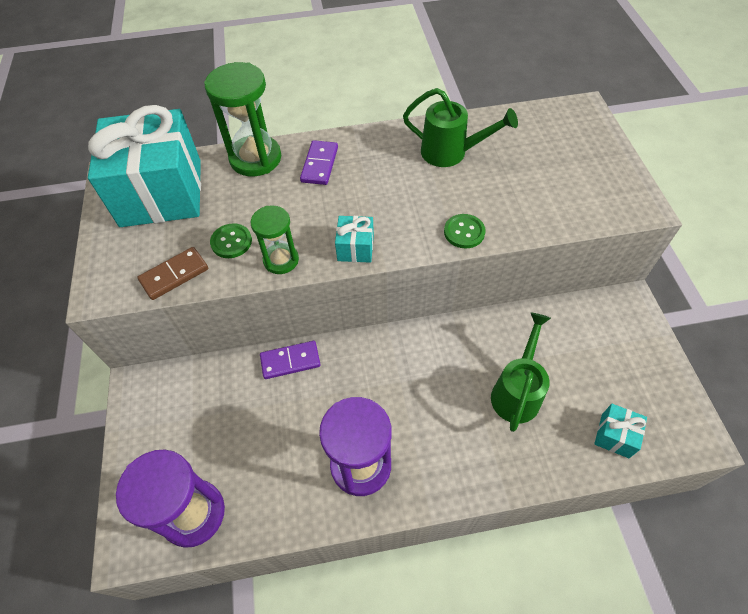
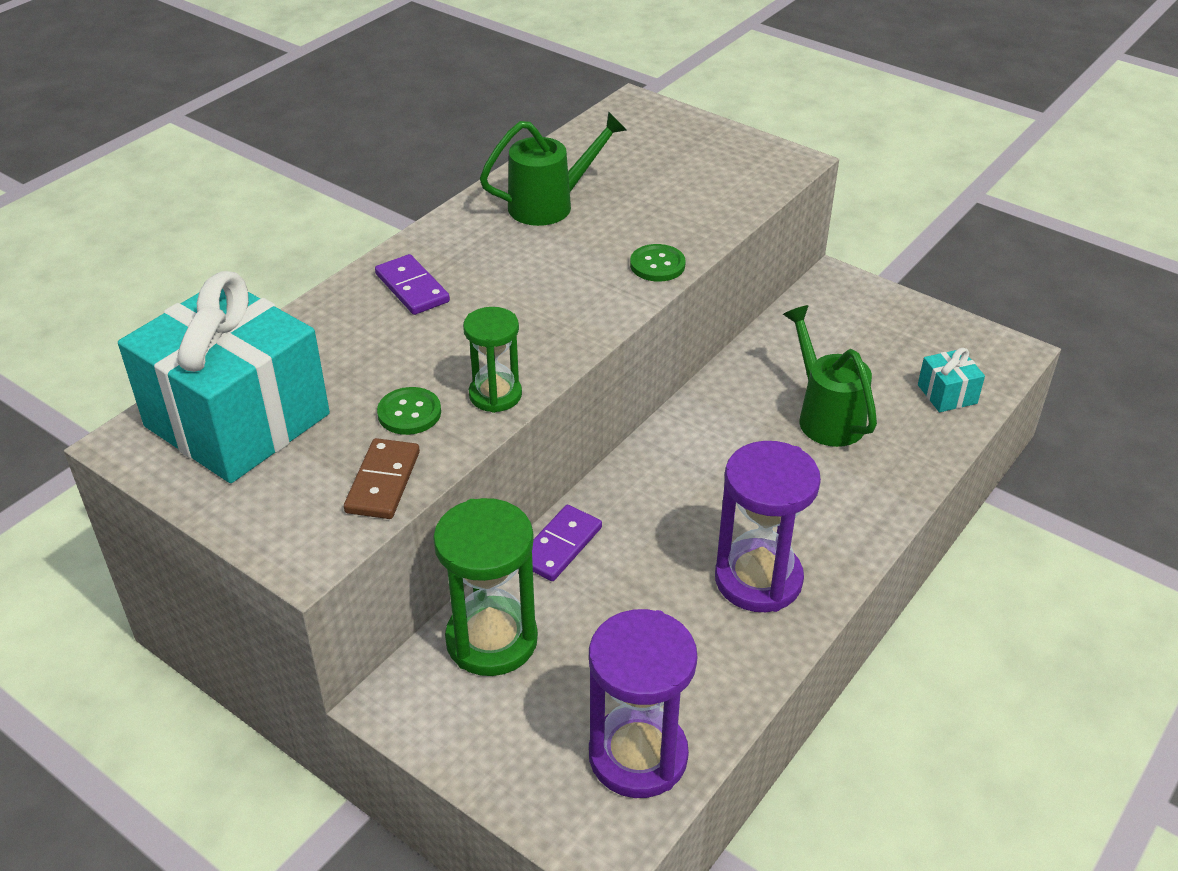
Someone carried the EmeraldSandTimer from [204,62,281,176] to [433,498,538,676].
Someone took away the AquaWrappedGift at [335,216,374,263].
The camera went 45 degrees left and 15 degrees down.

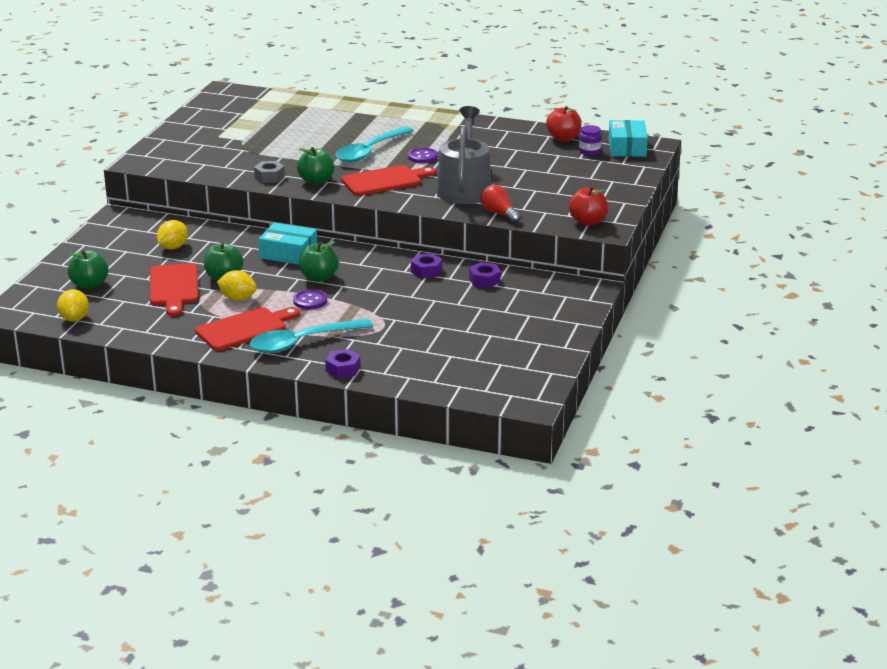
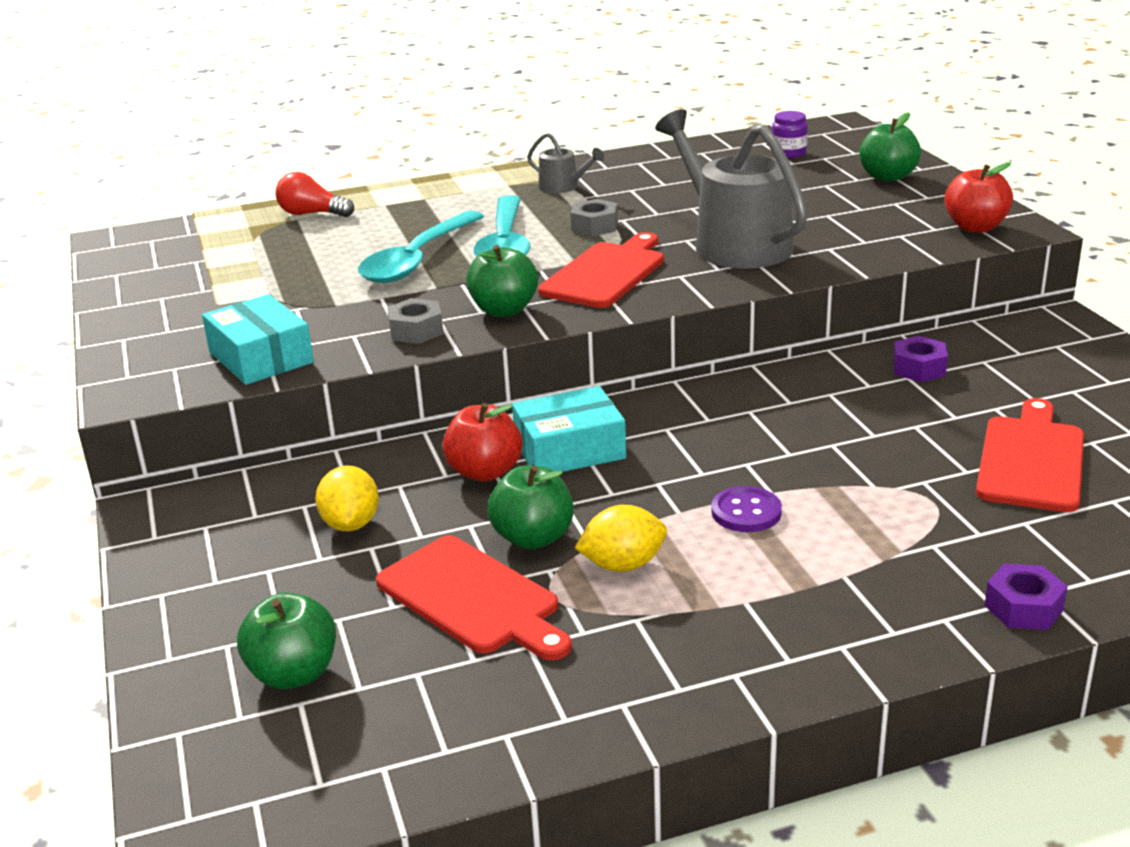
Someone carried the AquaParcel from [608,120,648,157] to [202,294,314,385].
Someone carried the ScarletLightBulb from [481,185,521,223] to [275,172,354,217].
Someone carried the AquaTablespoon from [249,318,373,353] to [358,211,484,283].
Someone carried the ScarletApple from [546,106,582,142] to [442,403,523,481].
Someone put down the AshGreyWateringPot at [527,133,605,193].
Someone swapped the RoyalPurpleButton at [408,148,438,163] for the AshGreyHexNut at [570,199,618,236].
Someone carried the EmeraldApple from [299,241,339,282] to [859,112,921,182].
Someone carried the ScarletBreadBoard from [195,307,300,351] to [976,398,1084,512].
Someone took away the BrightYellowToyLemon at [57,289,89,322].
Someone took away the RoyalPurpleHexNut at [411,253,442,278].
The camera went 35 degrees left and 0 degrees up.

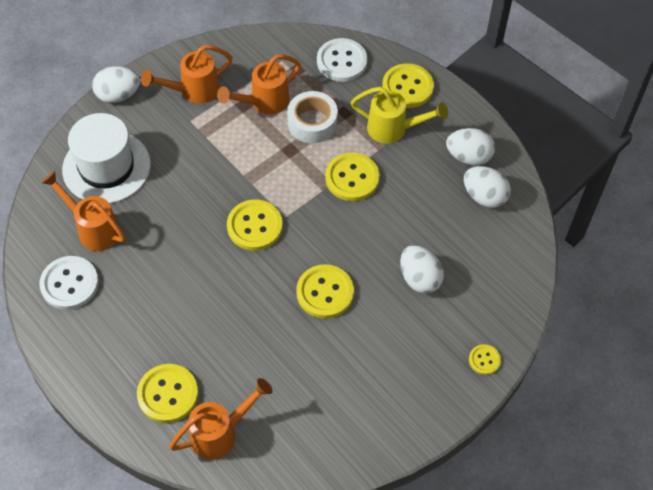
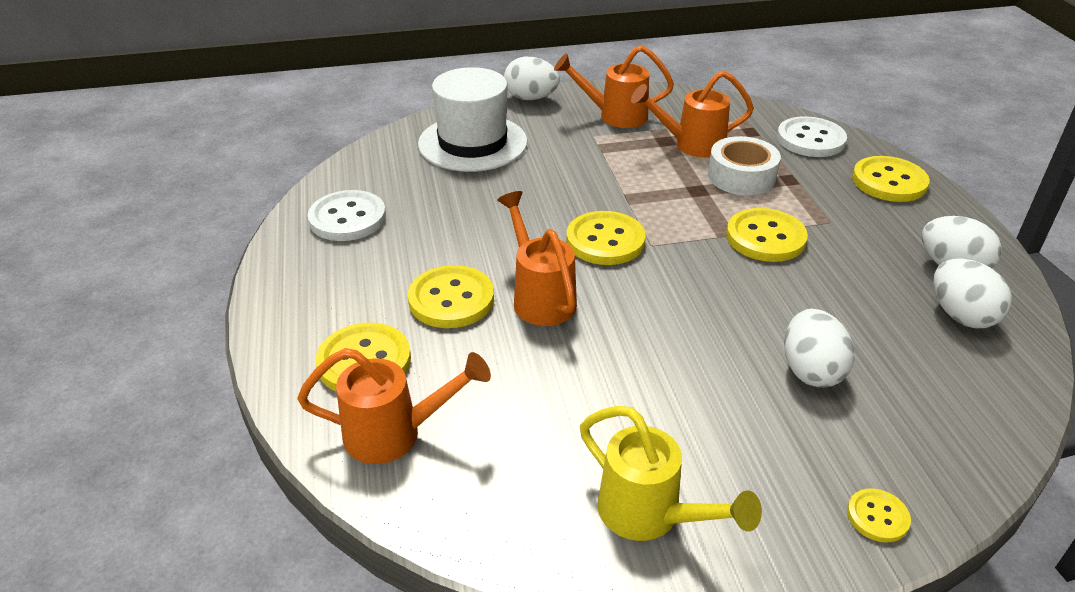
Someone carried the BrightYellowButton from [296,264,354,319] to [408,265,494,328].
Someone carried the OrangeWateringPot from [41,171,125,251] to [497,191,577,326].
Someone carried the BrightYellowWateringPot from [351,87,448,144] to [580,406,762,541].
The camera went 30 degrees right and 20 degrees down.

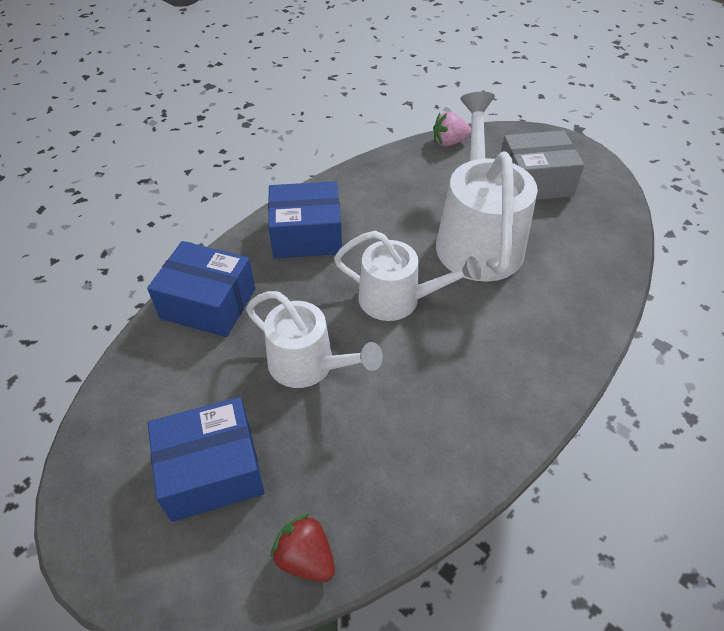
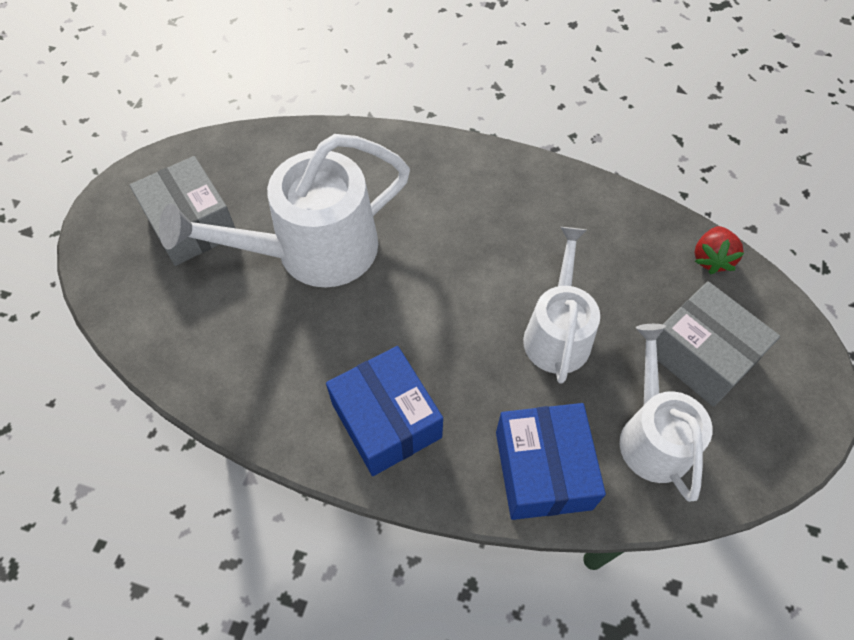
Someone carried the WhiteWateringPot from [334,231,481,321] to [620,324,713,502].
Someone repainted the RoyalBlueParcel at [148,397,265,522], which became the AshGreyParcel at [656,281,780,407].
Someone took away the RosyStrawberry at [433,112,471,147].
The camera went 115 degrees left and 10 degrees up.

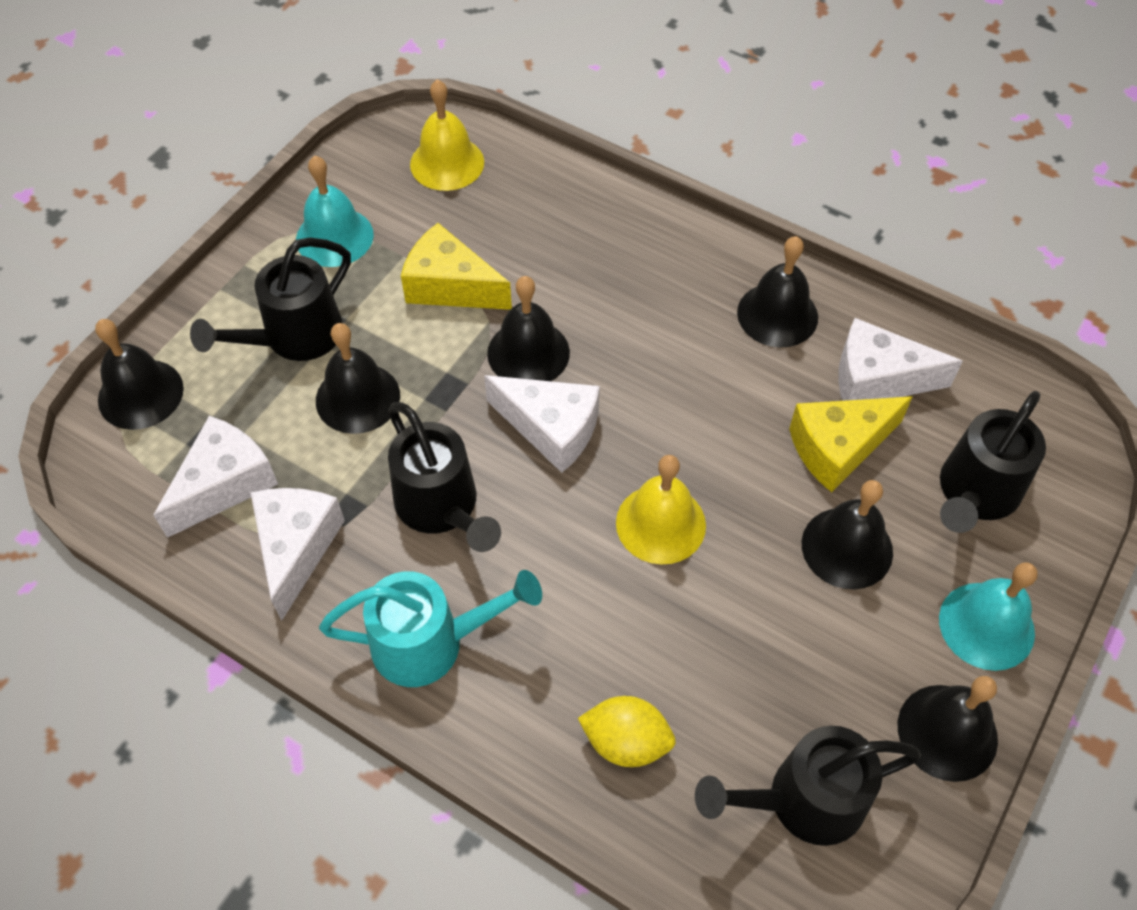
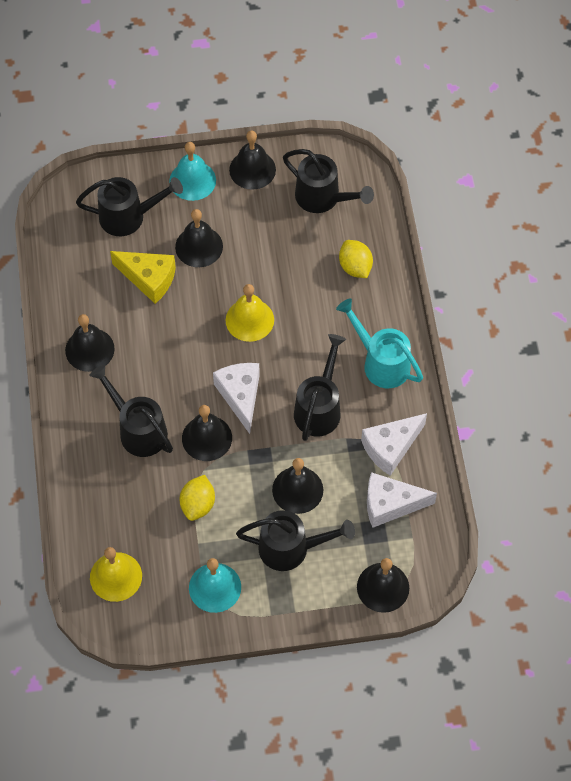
Someone put down the JetBlackWateringPot at [89,364,173,457].
Someone swapped the BrightYellowCheese at [401,223,512,310] for the BrightYellowToyLemon at [180,475,215,521].
Someone took away the WhiteCheese at [838,318,963,401].
The camera went 130 degrees left and 5 degrees up.

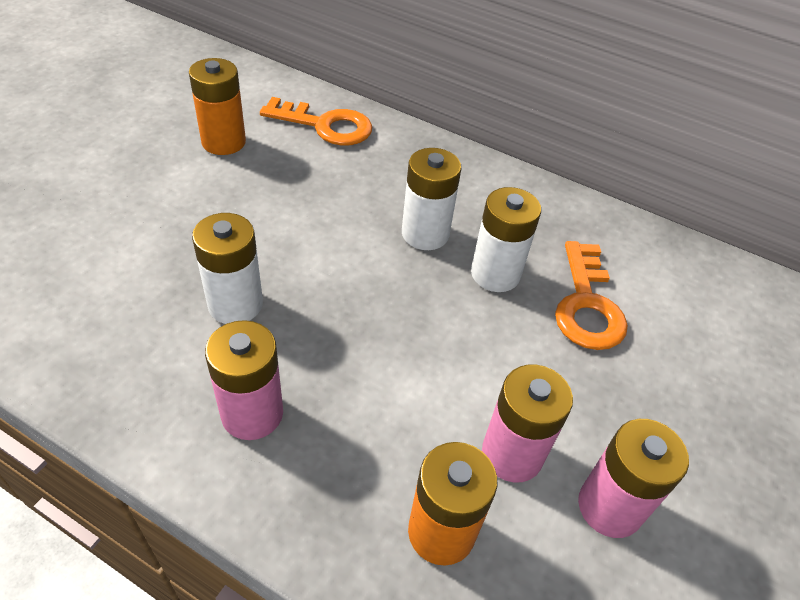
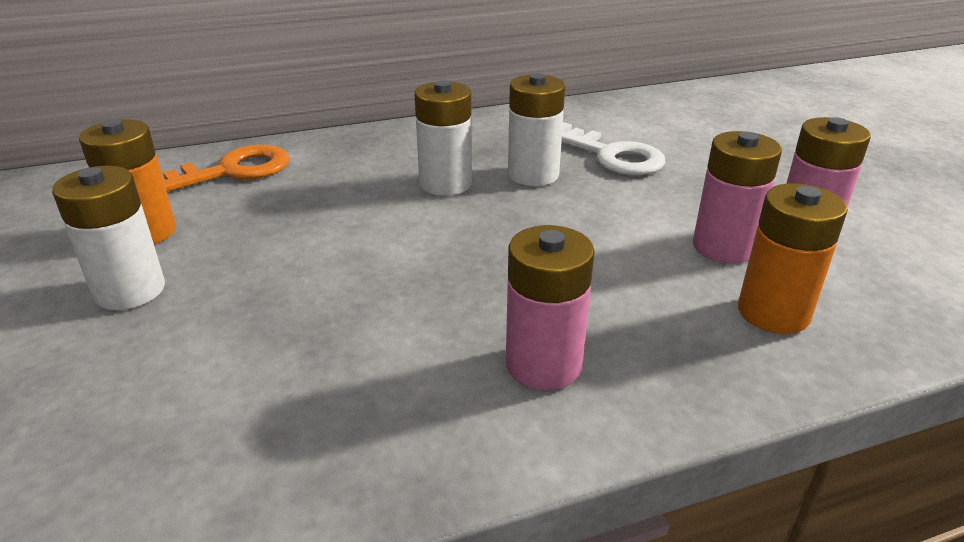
Someone carried the WhiteAaBattery from [192,213,263,324] to [52,166,165,310].
Someone repainted the OrangeDoorKey at [555,241,628,350], which became the WhiteDoorKey at [561,122,666,175].
The camera went 45 degrees left and 15 degrees down.

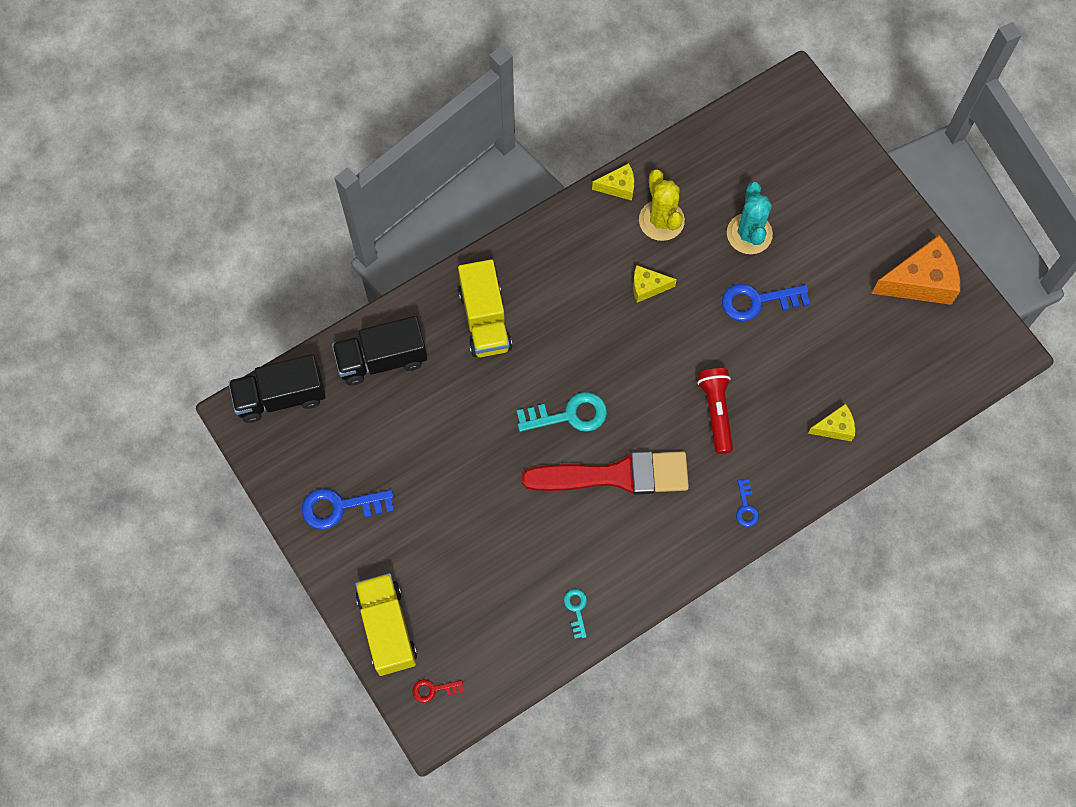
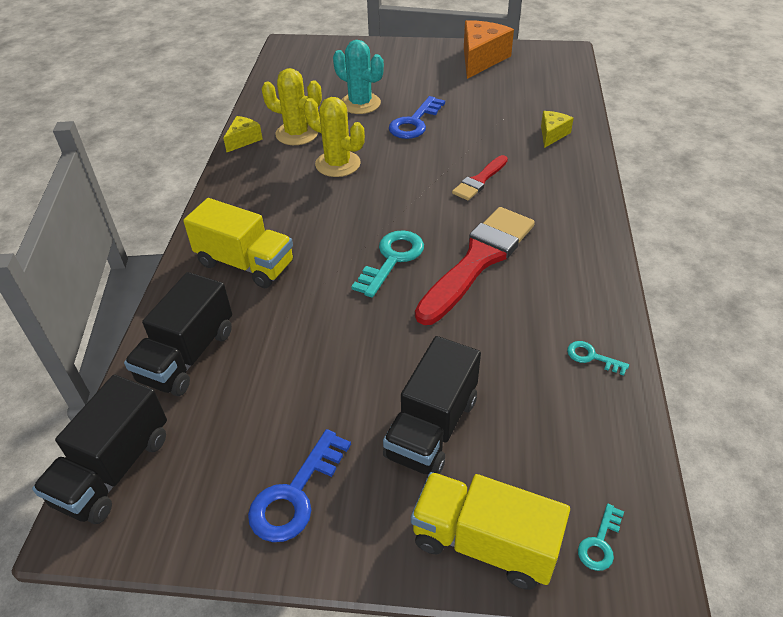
Someone swapped the BrightYellowCheese at [633,265,677,303] for the BrightYellowSaguaroCactus at [304,97,365,177].
Someone put down the JetBlackToyTruck at [383,336,481,474].
Someone swapped the ScarletPocketTorch at [697,368,733,454] for the ScarletPaintbrush at [452,155,508,200].
Someone repainted the ScarletDoorKey at [413,679,463,703], which became the AquaDoorKey at [578,504,624,571].
Someone took away the RoyalBlueDoorKey at [736,480,759,527].
The camera went 50 degrees left and 25 degrees down.

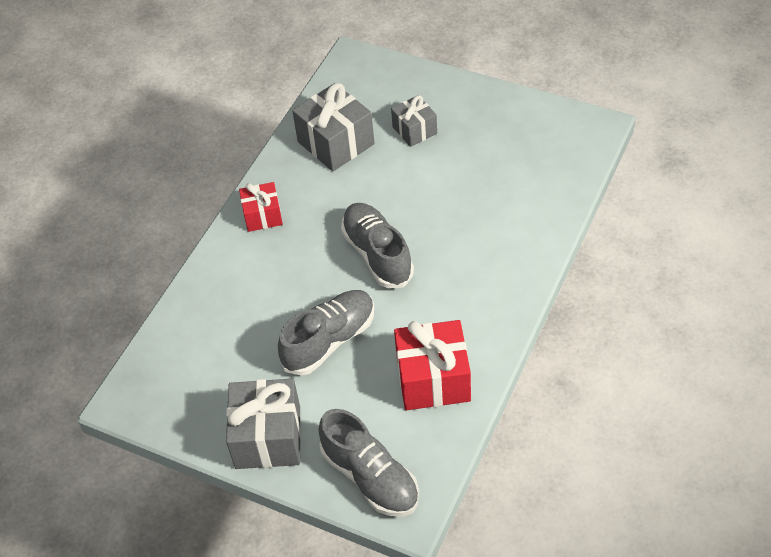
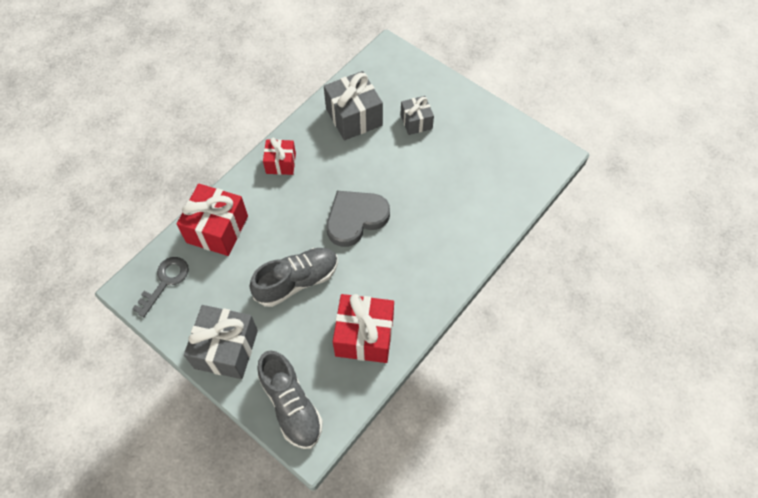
Someone put down the AshGreyDoorKey at [132,257,189,318].
Someone put down the ScarletWrappedGift at [177,184,248,256].
Someone swapped the AshGreyLaceUpShoe at [341,203,414,288] for the AshGreyHeart at [327,191,390,247].
The camera went 10 degrees right and 10 degrees up.

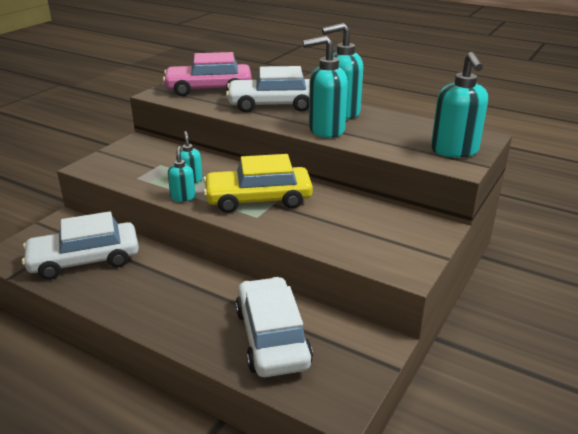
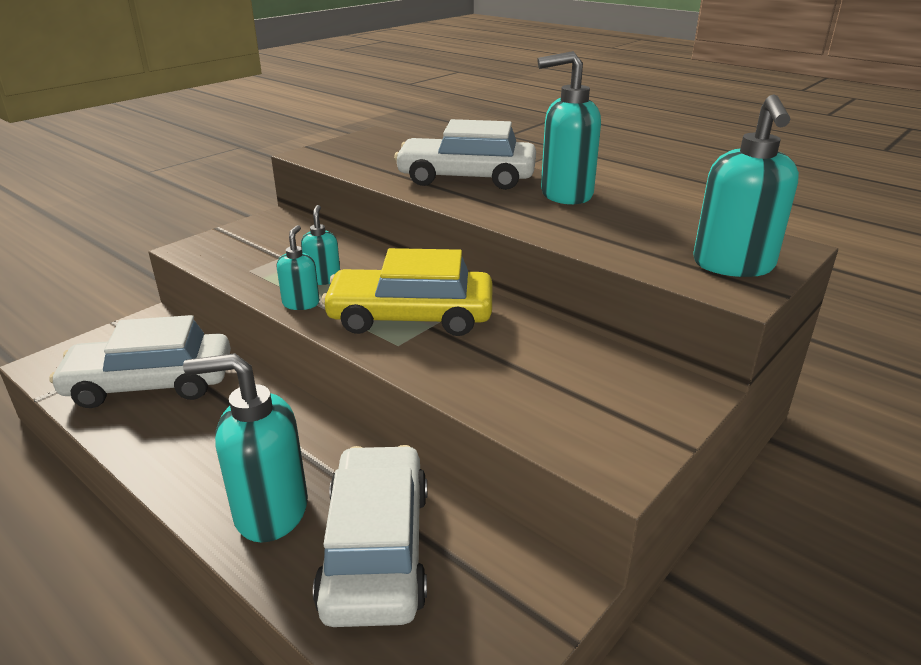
Someone carried the AquaSoapDispenser from [303,36,348,138] to [183,353,308,543].
Someone took away the RosyAutomobile at [163,52,252,96].
The camera went 10 degrees right and 0 degrees up.

